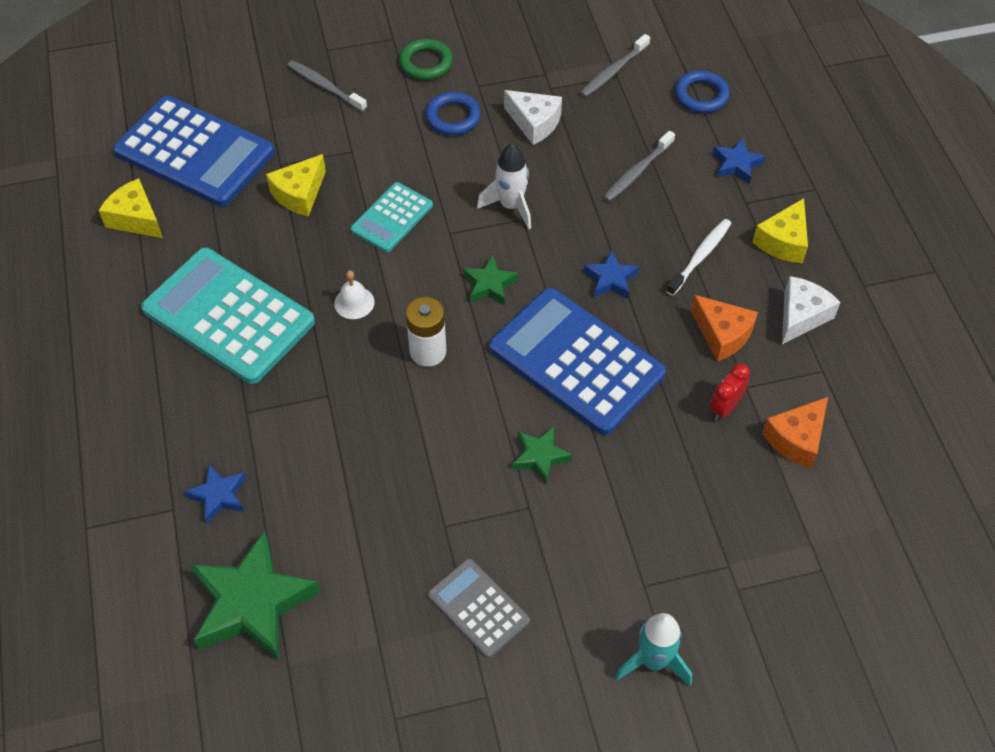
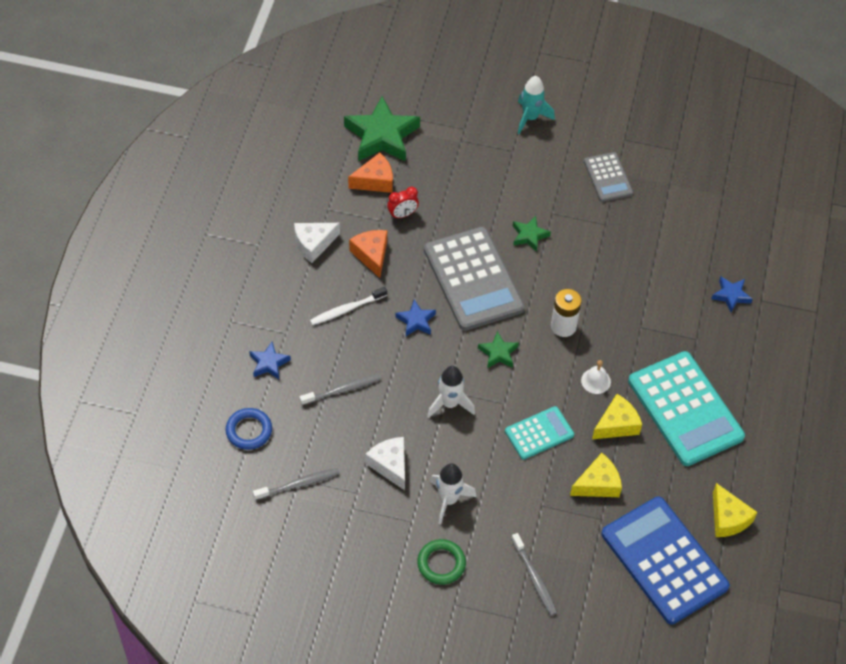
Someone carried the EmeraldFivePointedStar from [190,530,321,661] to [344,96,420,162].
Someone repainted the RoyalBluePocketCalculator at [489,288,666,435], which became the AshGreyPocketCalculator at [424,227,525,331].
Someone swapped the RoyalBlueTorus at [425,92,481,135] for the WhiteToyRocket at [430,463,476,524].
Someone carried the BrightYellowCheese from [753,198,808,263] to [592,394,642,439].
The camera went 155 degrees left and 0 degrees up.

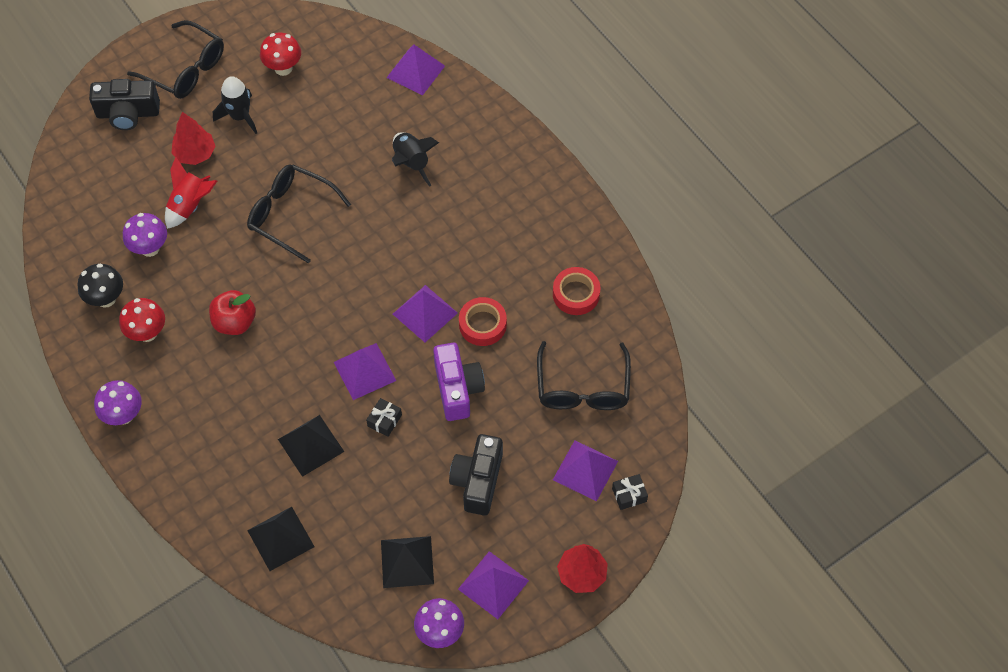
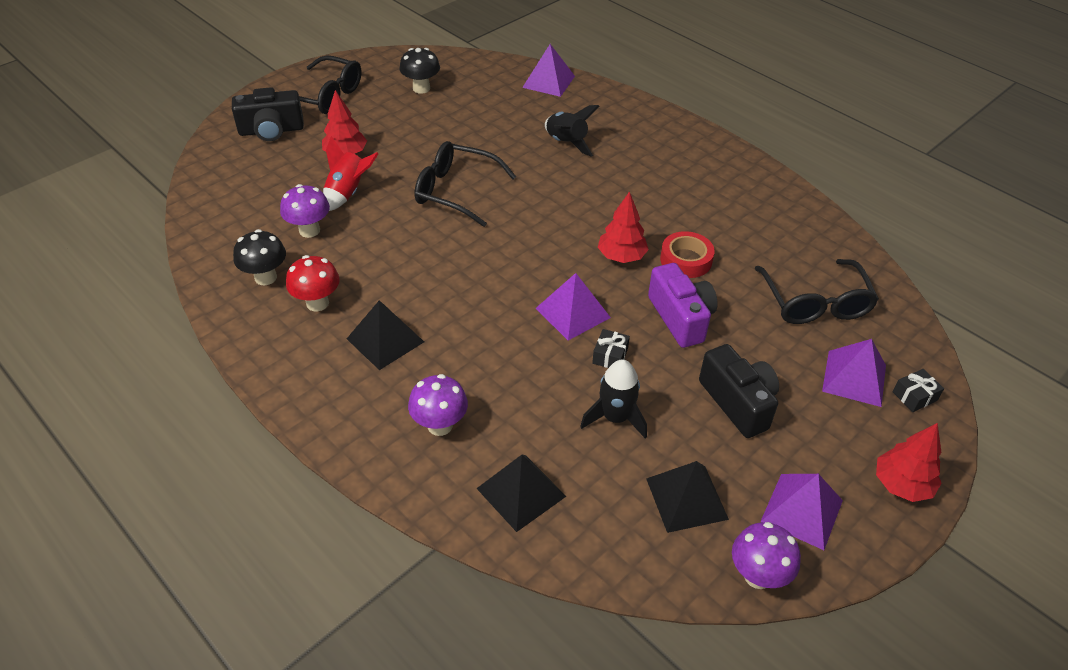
Someone carried the JetBlackPyramidShape from [278,415,344,477] to [347,300,424,370].
Someone repainted the ScarletFungus at [260,33,301,76], which became the JetBlackFungus at [399,48,440,94].
Someone carried the RoyalPurpleFungus from [94,380,142,425] to [408,374,468,436].
Someone carried the JetBlackToyRocket from [213,76,257,134] to [580,359,647,439].
Someone swapped the RoyalPurplePyramidShape at [393,285,458,342] for the ScarletFirTree at [598,191,649,263].
Someone rotated the JetBlackCamera at [449,434,503,516] by 150 degrees clockwise.
Someone took away the ScarletApple at [209,290,256,335].
Someone took away the ScarletTape at [553,267,601,315].
The camera went 10 degrees left and 15 degrees down.

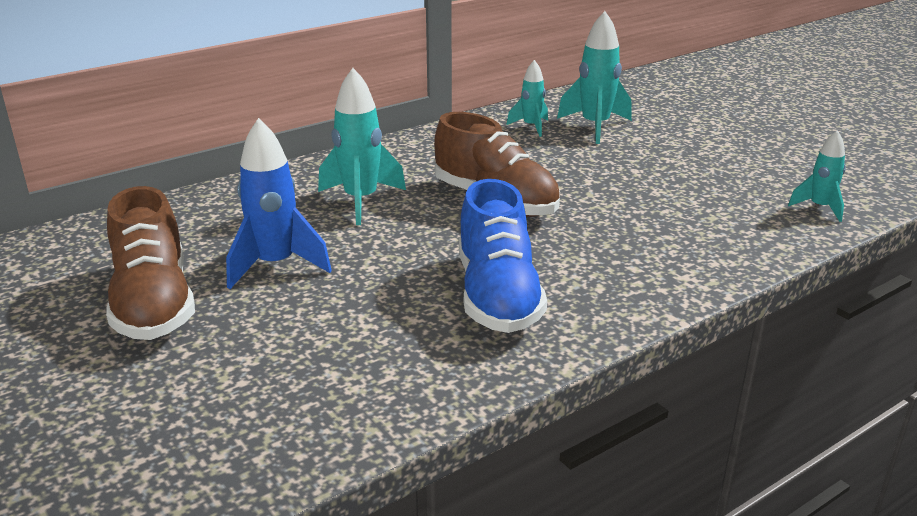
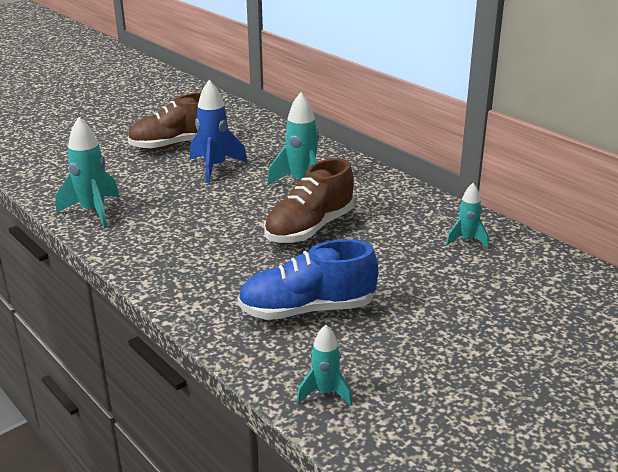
Someone carried the AquaToyRocket from [557,11,632,144] to [56,117,120,228].
Someone carried the RoyalBlueLaceUpShoe from [459,179,547,333] to [238,239,378,320].
The camera went 85 degrees right and 0 degrees up.

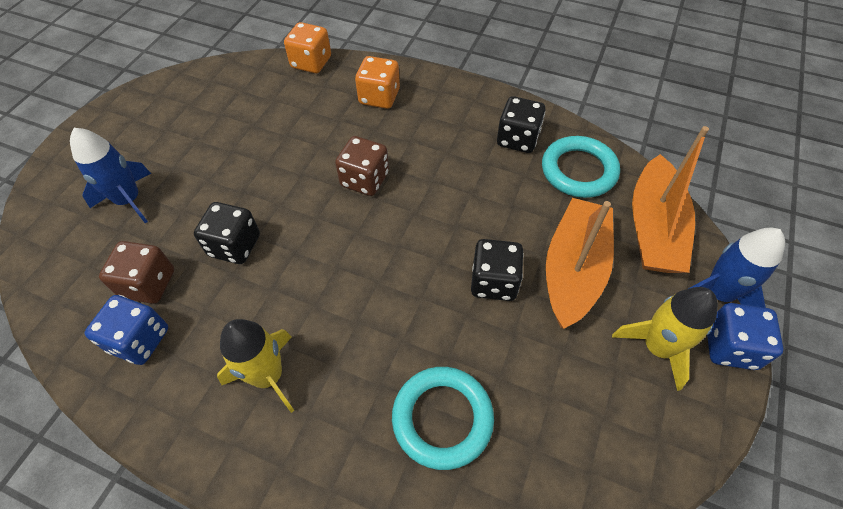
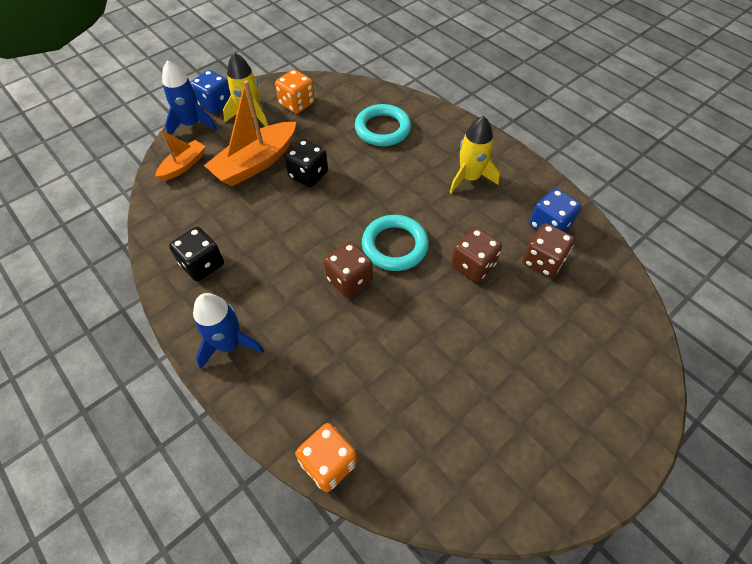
Someone scaled the OrangeToyBoat at [632,126,709,273] by 0.56.
Someone carried the RoyalBlueToyRocket from [70,128,151,223] to [193,293,264,369].
Someone carried the OrangeDice from [355,56,400,109] to [275,70,315,114].
Someone carried the AquaTorus from [542,136,620,198] to [362,215,429,271].
Someone repainted the JetBlackDice at [194,202,260,264], which became the RussetDice at [451,227,502,282].
The camera went 155 degrees left and 0 degrees up.

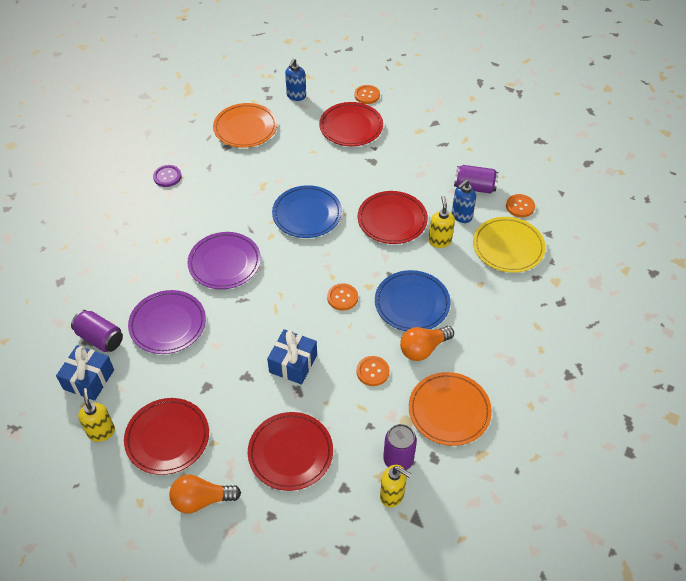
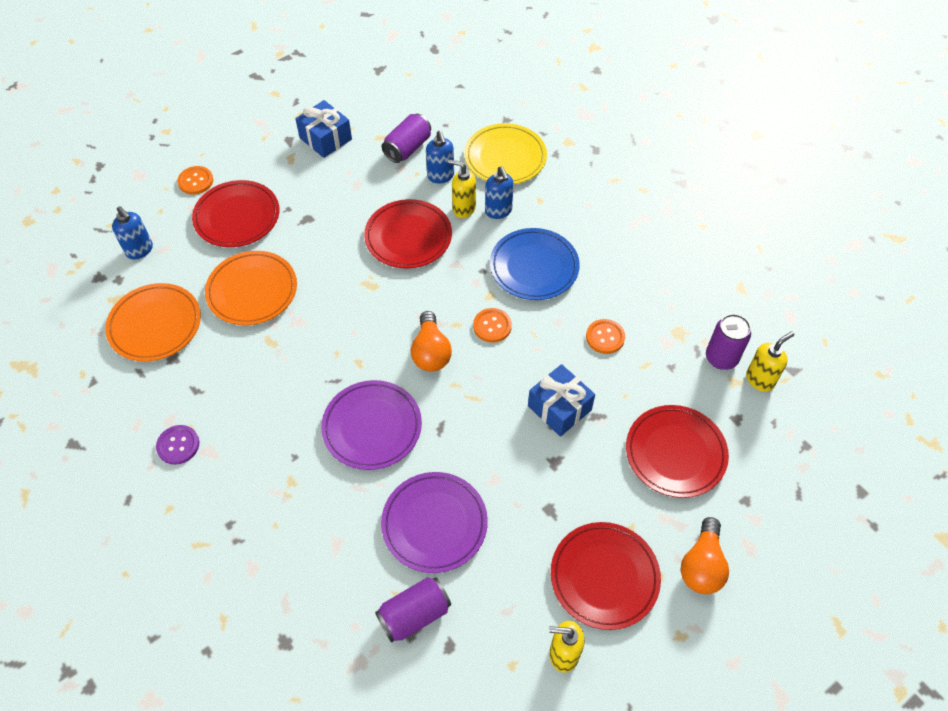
Someone carried the OrangeDinnerPlate from [409,372,492,446] to [205,251,297,325].
Someone carried the RoyalBlueWrappedGift from [56,345,114,401] to [295,100,352,158].
Someone carried the OrangeLightBulb from [400,326,454,361] to [411,311,452,372].
Someone put down the RoyalBlueSoapDispenser at [485,166,514,219].
Someone took away the RoyalBlueDinnerPlate at [272,185,342,238].
Someone took away the OrangeButton at [506,194,535,217].
The camera went 65 degrees left and 5 degrees up.

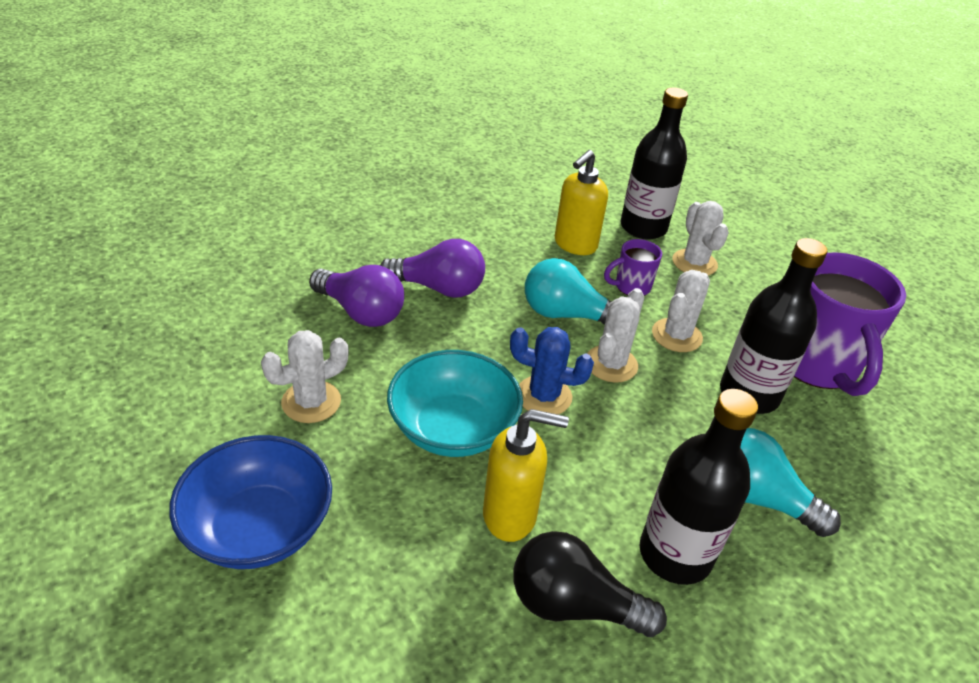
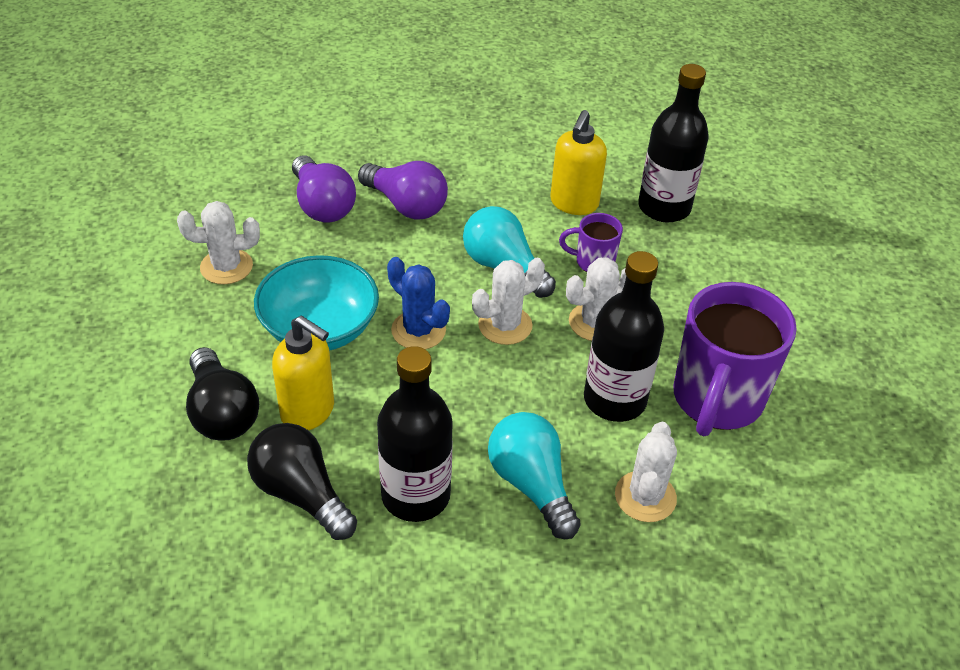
Someone put down the JetBlackLightBulb at [186,347,259,441].
Someone rotated the BrightYellowSoapDispenser at [555,150,608,255] by 45 degrees counterclockwise.
Someone carried the WhiteSaguaroCactus from [673,201,729,276] to [615,421,677,522].
Someone took away the RoyalBlueBowl at [169,435,332,569].
The camera went 30 degrees right and 5 degrees up.

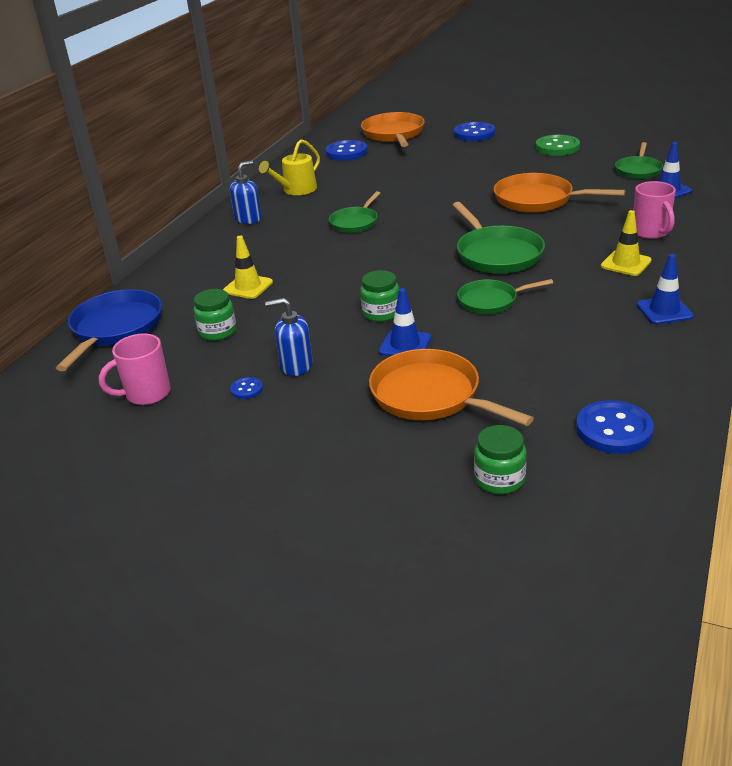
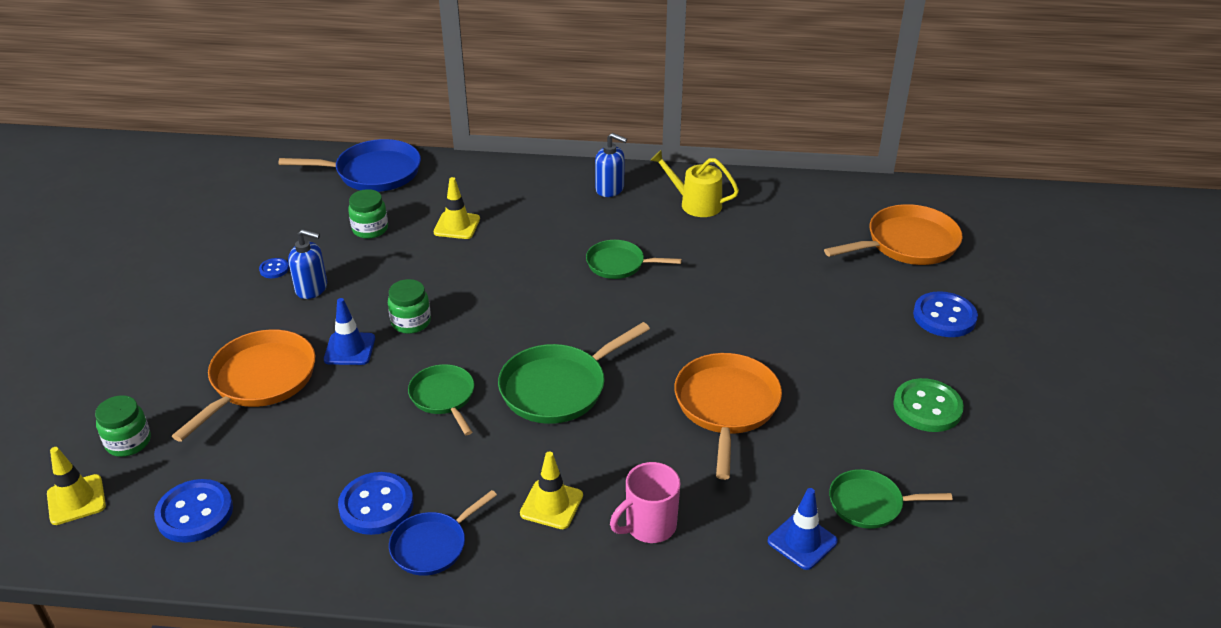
Someone put down the BrightYellowTrafficCone at [47,447,106,525].
Someone rotated the RoyalBlueSoapDispenser at [265,298,313,376] by 120 degrees clockwise.
Someone carried the RoyalBlueButton from [326,140,367,160] to [338,472,414,535].
Someone swapped the RoyalBlueTrafficCone at [637,254,693,325] for the RoyalBlueSkillet at [389,490,497,576].
Someone took away the RosyMug at [99,333,171,405].
The camera went 70 degrees right and 5 degrees up.

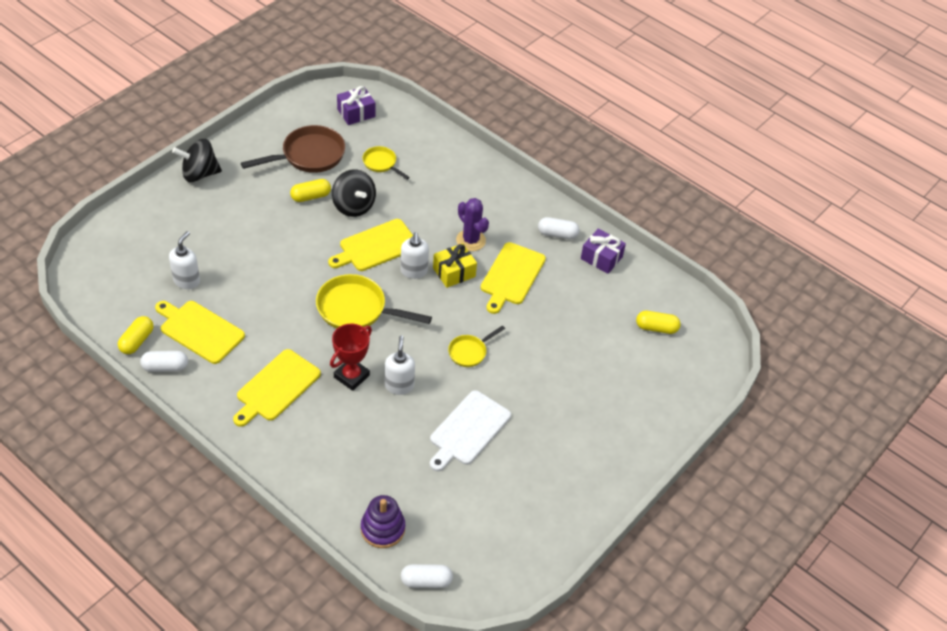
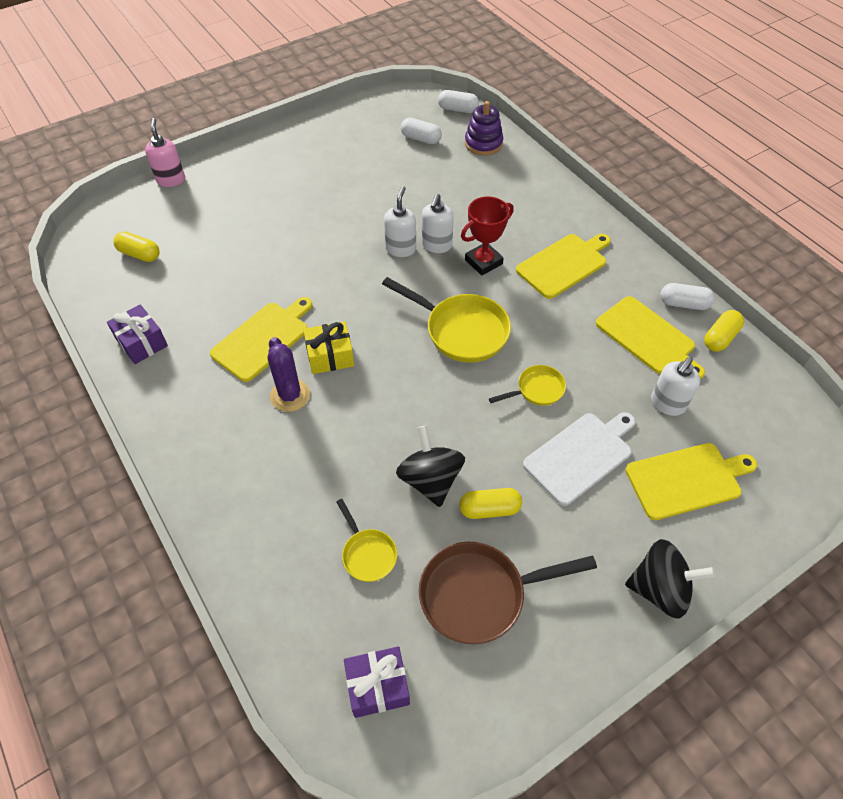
Someone put down the RosySoapDispenser at [145,118,185,187].
Someone carried the WhiteSoapDispenser from [400,232,429,279] to [384,186,416,257].
Someone carried the WhitePill from [538,217,579,239] to [401,118,442,144].
Someone carried the BrightYellowSkillet from [448,325,505,367] to [489,365,566,406].
Someone carried the WhiteBreadBoard from [430,390,511,471] to [523,412,635,506].
Someone carried the BrightYellowBreadBoard from [328,219,413,271] to [625,443,757,520].
The camera went 160 degrees left and 5 degrees up.

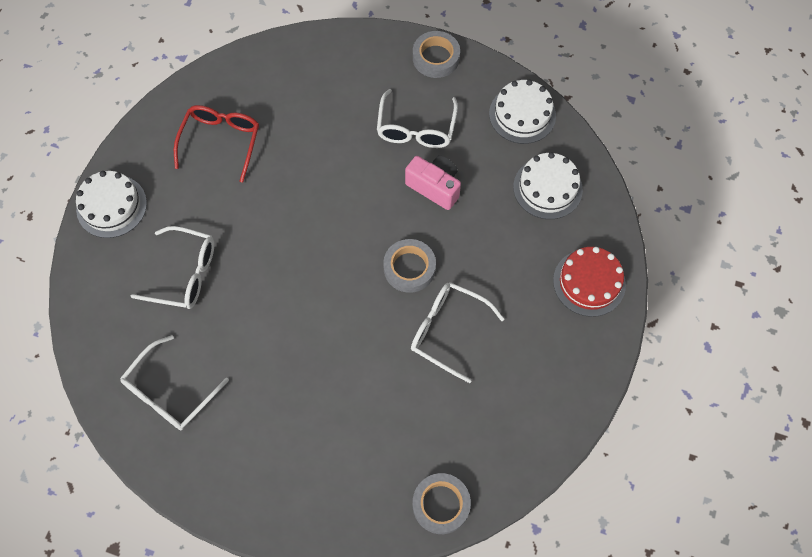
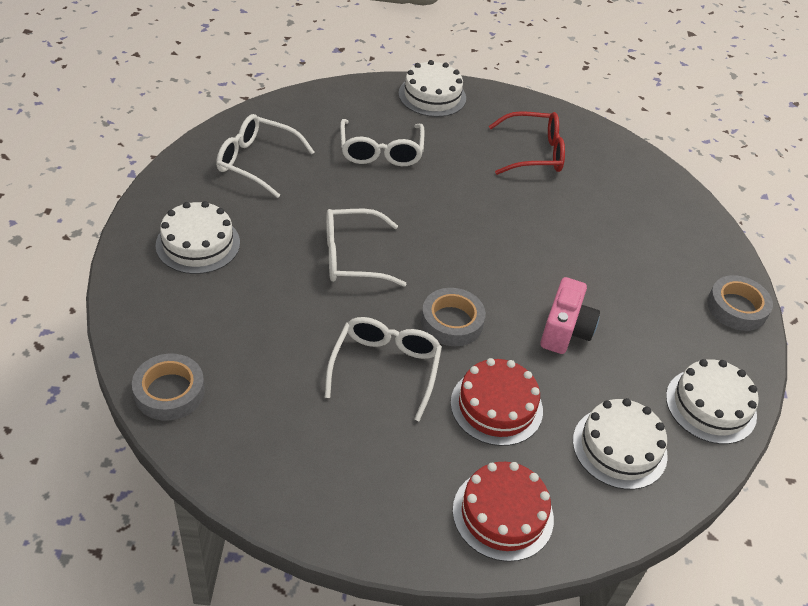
Someone put down the WhiteGateau at [156,201,240,274].
Someone carried the WhiteEyeglasses from [377,89,458,148] to [326,209,406,287].
Someone put down the ScarletGateau at [451,358,543,446].
The camera went 70 degrees right and 20 degrees down.

